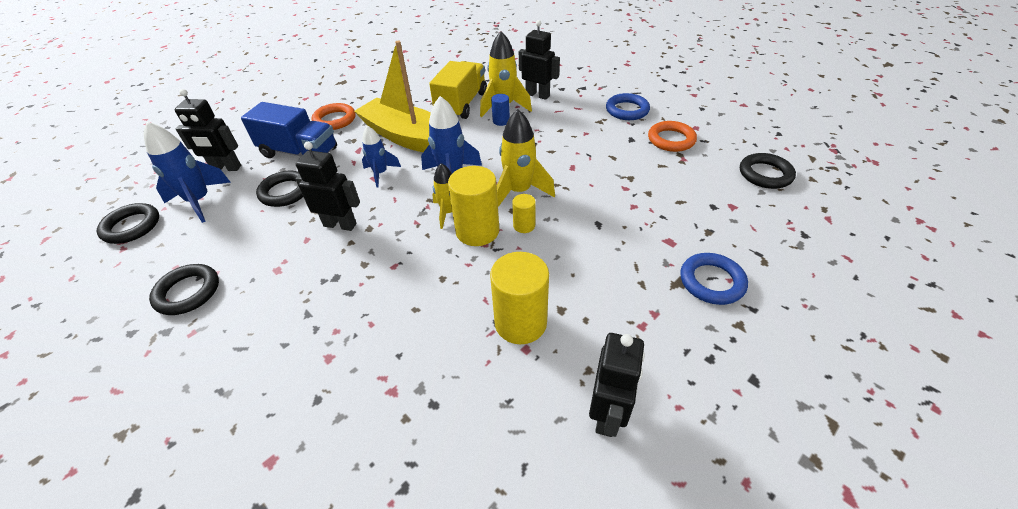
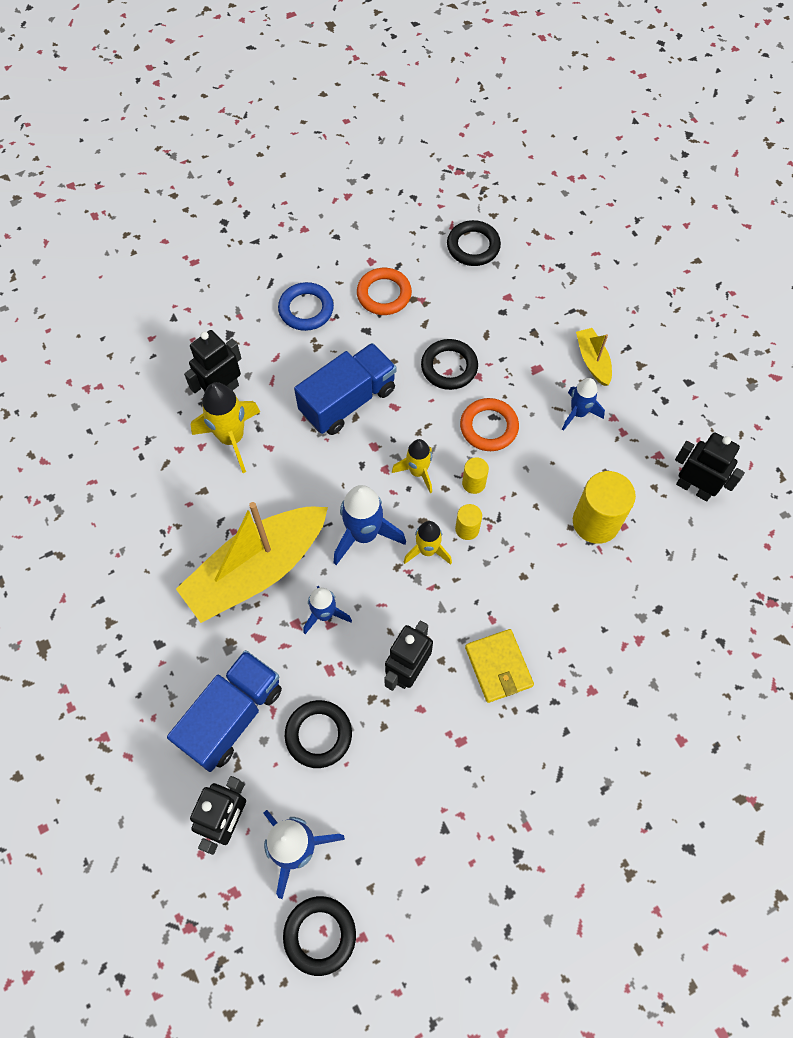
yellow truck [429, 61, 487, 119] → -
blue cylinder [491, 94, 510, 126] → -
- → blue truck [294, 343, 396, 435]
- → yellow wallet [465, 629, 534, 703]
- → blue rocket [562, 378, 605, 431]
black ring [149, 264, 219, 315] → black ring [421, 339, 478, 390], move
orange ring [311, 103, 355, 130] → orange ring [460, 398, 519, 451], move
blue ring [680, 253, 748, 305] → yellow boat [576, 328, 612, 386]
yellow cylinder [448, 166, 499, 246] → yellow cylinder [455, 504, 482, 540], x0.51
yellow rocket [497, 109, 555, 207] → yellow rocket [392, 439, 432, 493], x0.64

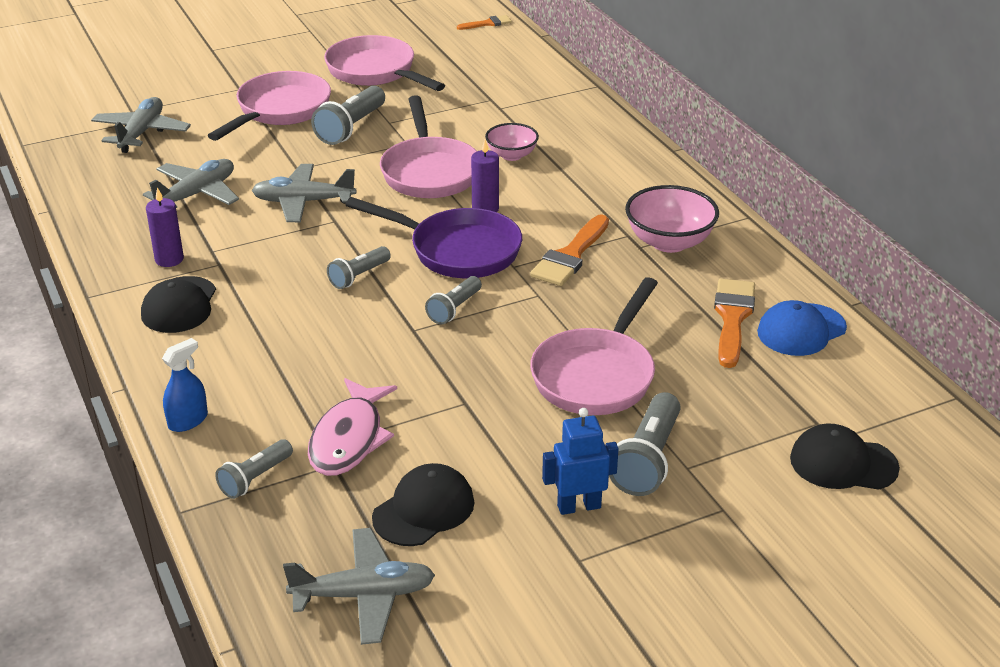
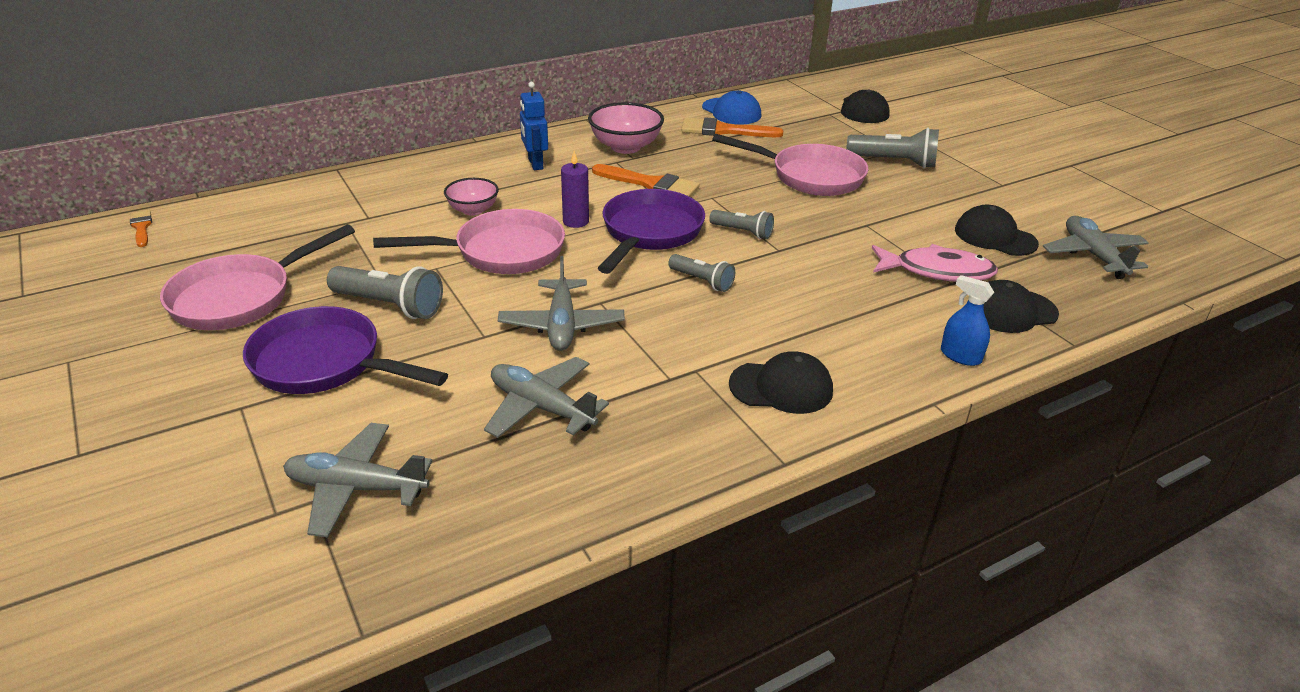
purple candle [146, 187, 184, 267] → -
blue robot [542, 408, 619, 515] → blue robot [520, 82, 548, 170], move
grey flashlight [215, 439, 293, 499] → black cap [967, 280, 1059, 333]
pink pan [208, 71, 331, 141] → purple pan [243, 306, 448, 394]

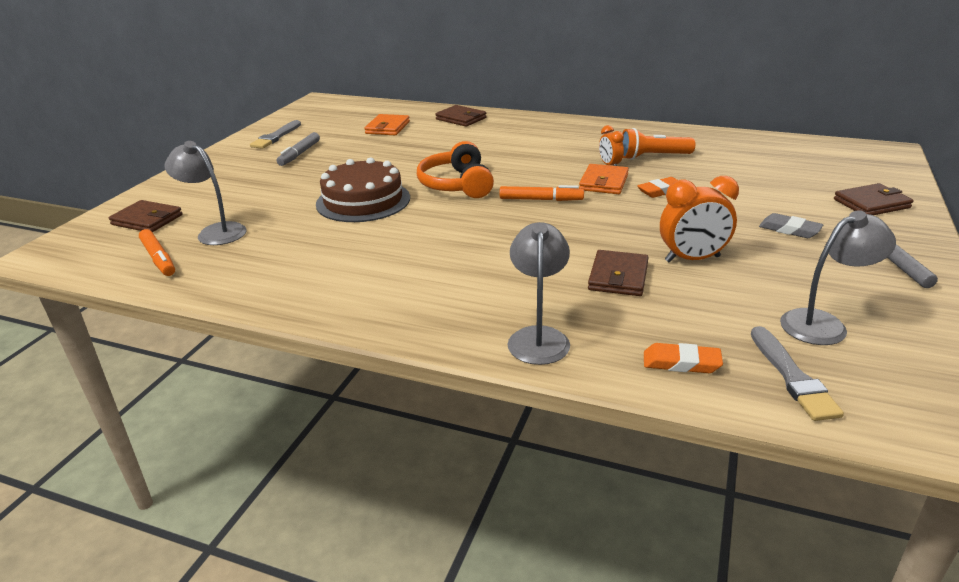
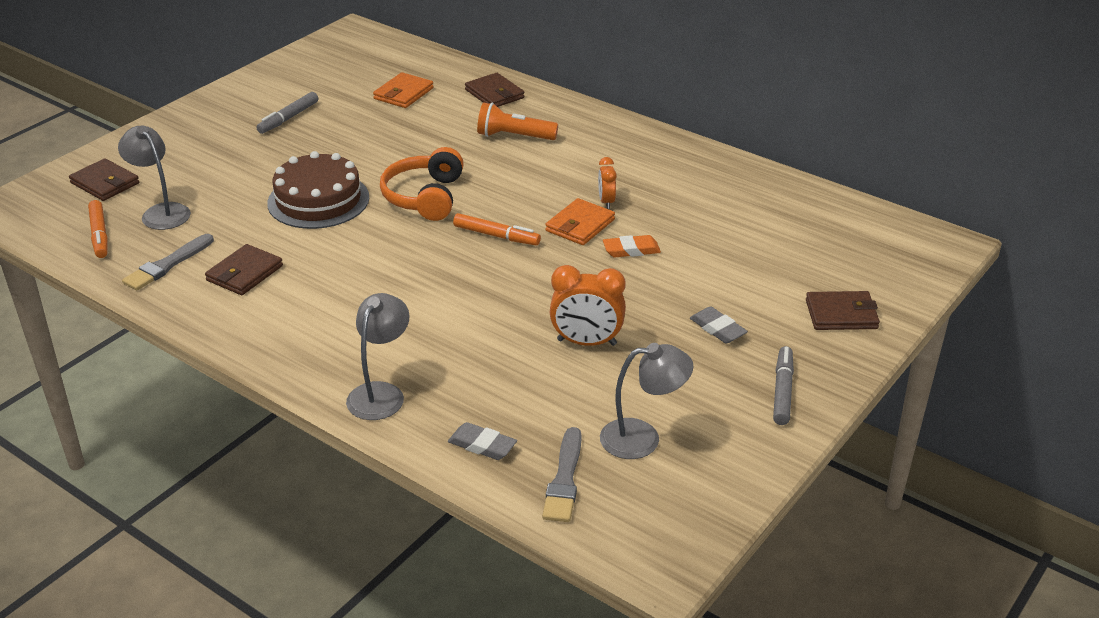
grey brush [250, 120, 301, 149] → grey brush [122, 234, 214, 290], move
brown wallet [588, 250, 649, 296] → brown wallet [205, 244, 283, 295], move
orange flashlight [622, 128, 695, 160] → orange flashlight [477, 102, 558, 140], move
orange eraser [644, 343, 723, 373] → grey eraser [448, 422, 517, 460]

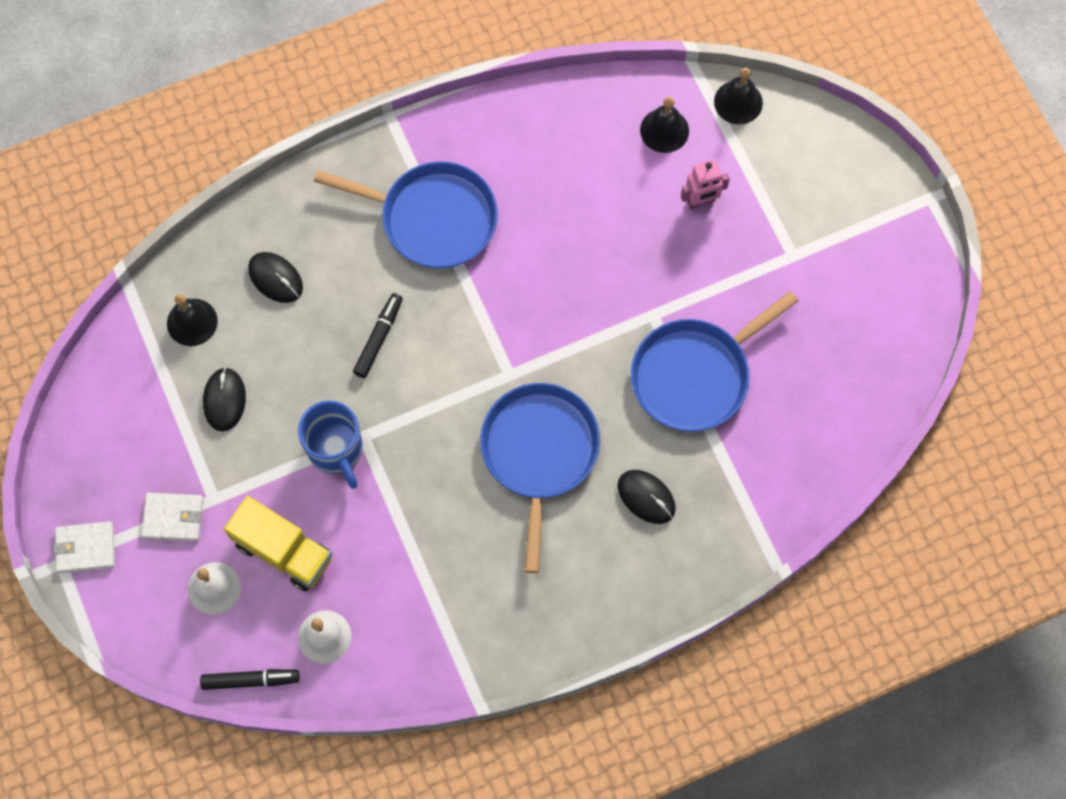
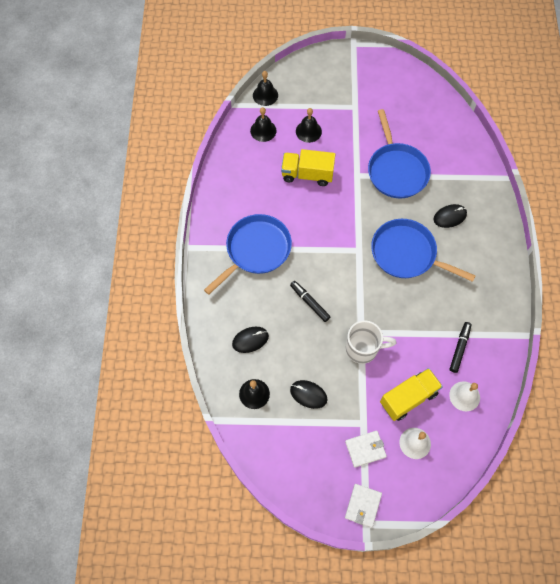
- → yellow truck [281, 149, 335, 186]
black marker [200, 669, 300, 690] → black marker [450, 322, 471, 373], move
pink robot [681, 160, 730, 209] → black bell [296, 108, 322, 143]
blue mug [298, 401, 363, 489] → white mug [345, 320, 396, 364]
white wallet [141, 493, 204, 541] → white wallet [345, 431, 387, 467], 45 degrees clockwise

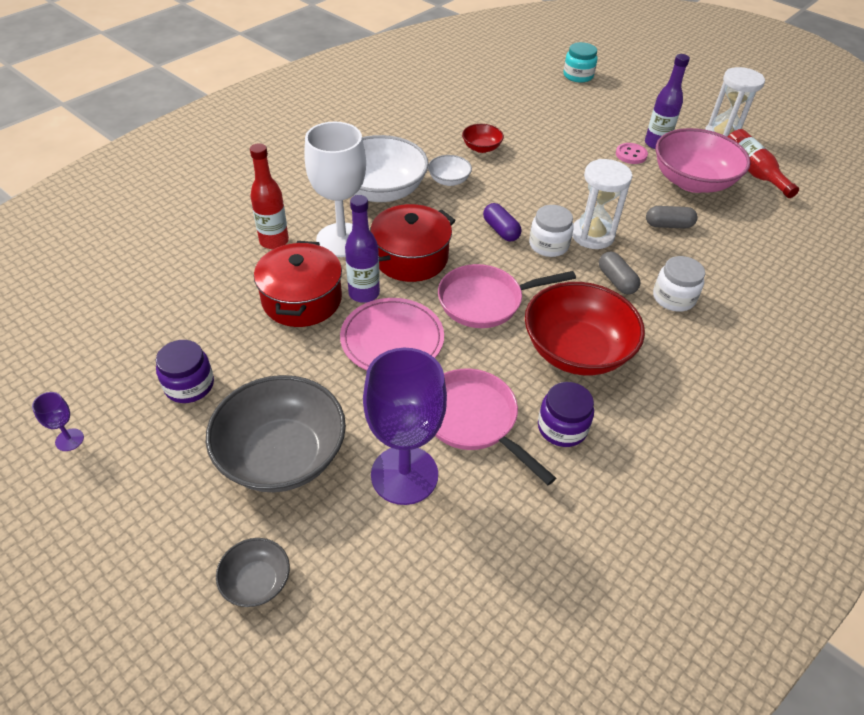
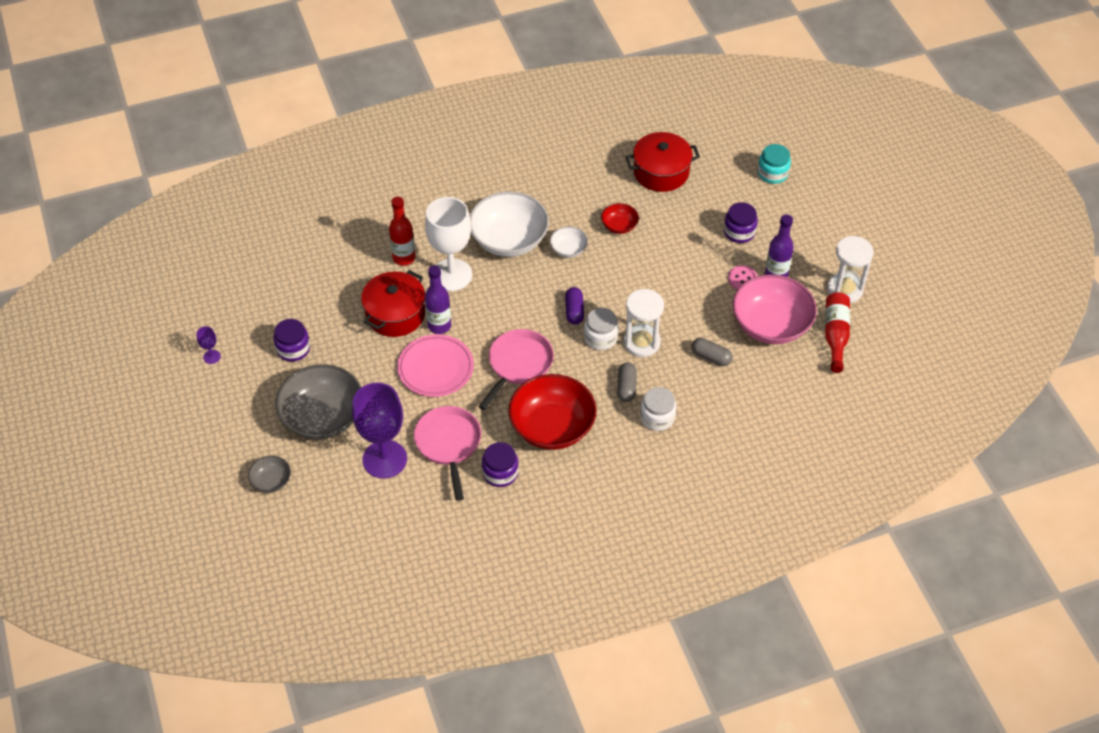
- → purple jar [724, 202, 758, 243]
red pot [371, 204, 456, 282] → red pot [626, 132, 700, 192], move
pink pan [438, 264, 576, 328] → pink pan [478, 329, 554, 410], 105 degrees clockwise

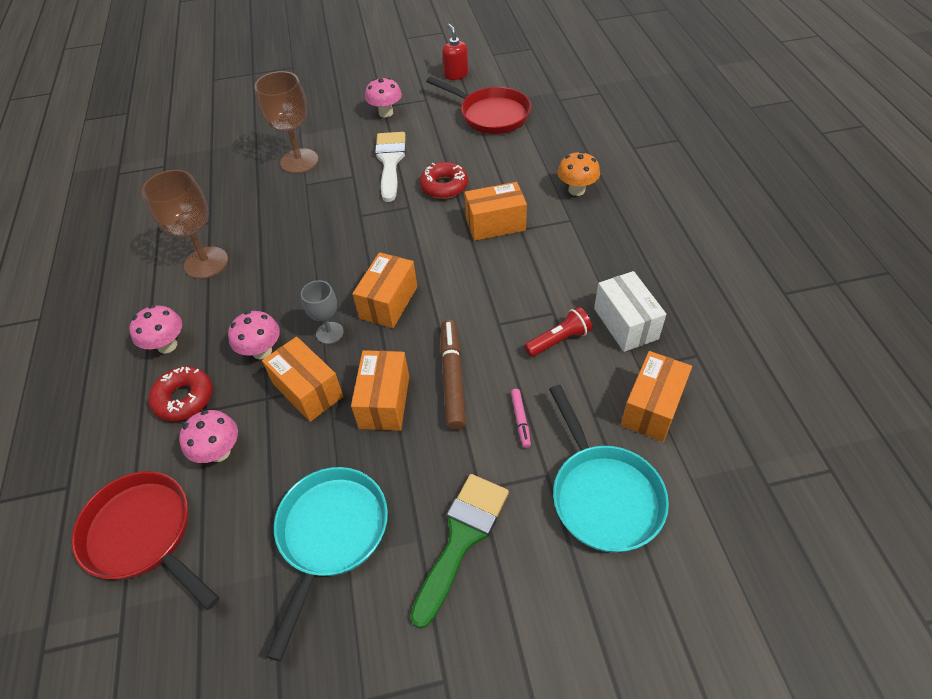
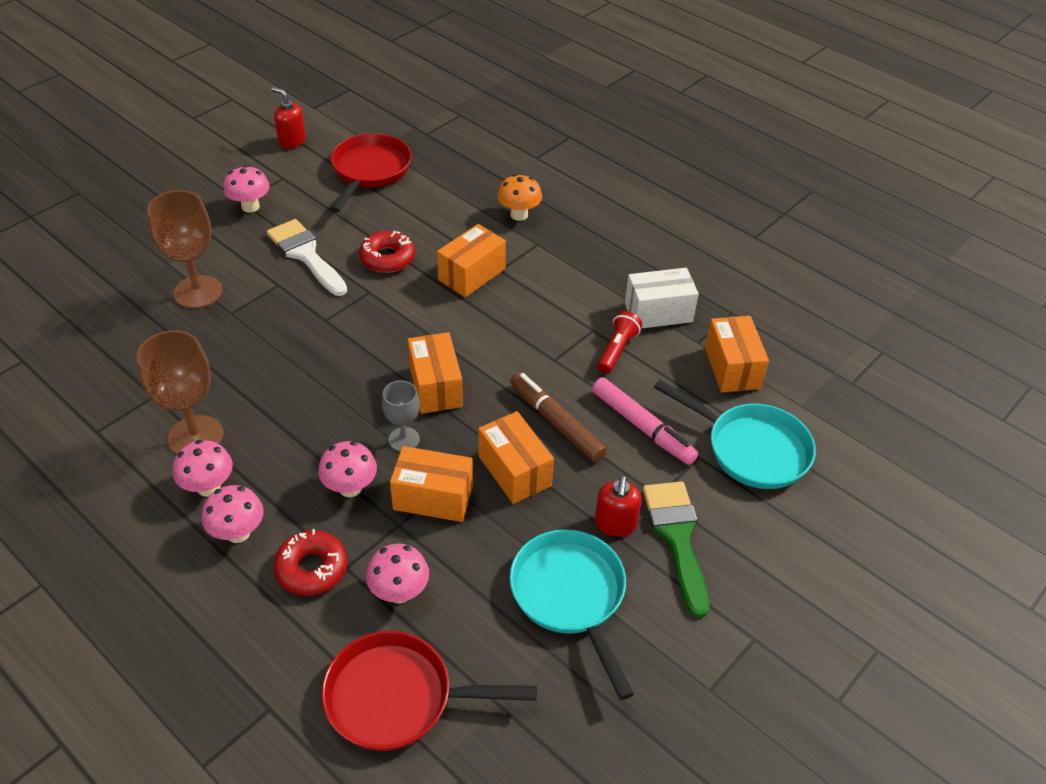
- → pink mushroom [173, 440, 233, 497]
- → red soap dispenser [595, 476, 642, 537]
red pan [426, 77, 531, 134] → red pan [330, 133, 412, 213], 75 degrees counterclockwise
white box [594, 271, 666, 352] → white box [625, 268, 699, 329], 45 degrees counterclockwise
pink marker [511, 389, 531, 448] → pink marker [592, 377, 698, 465], x2.02

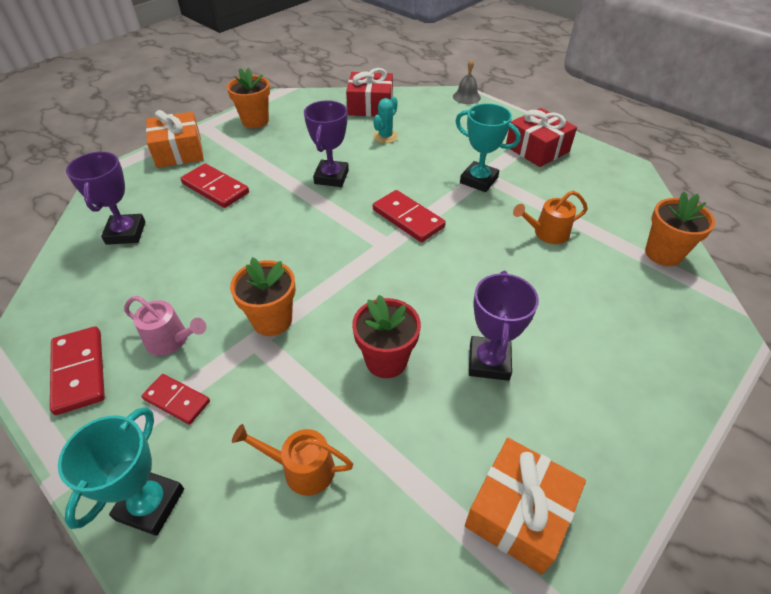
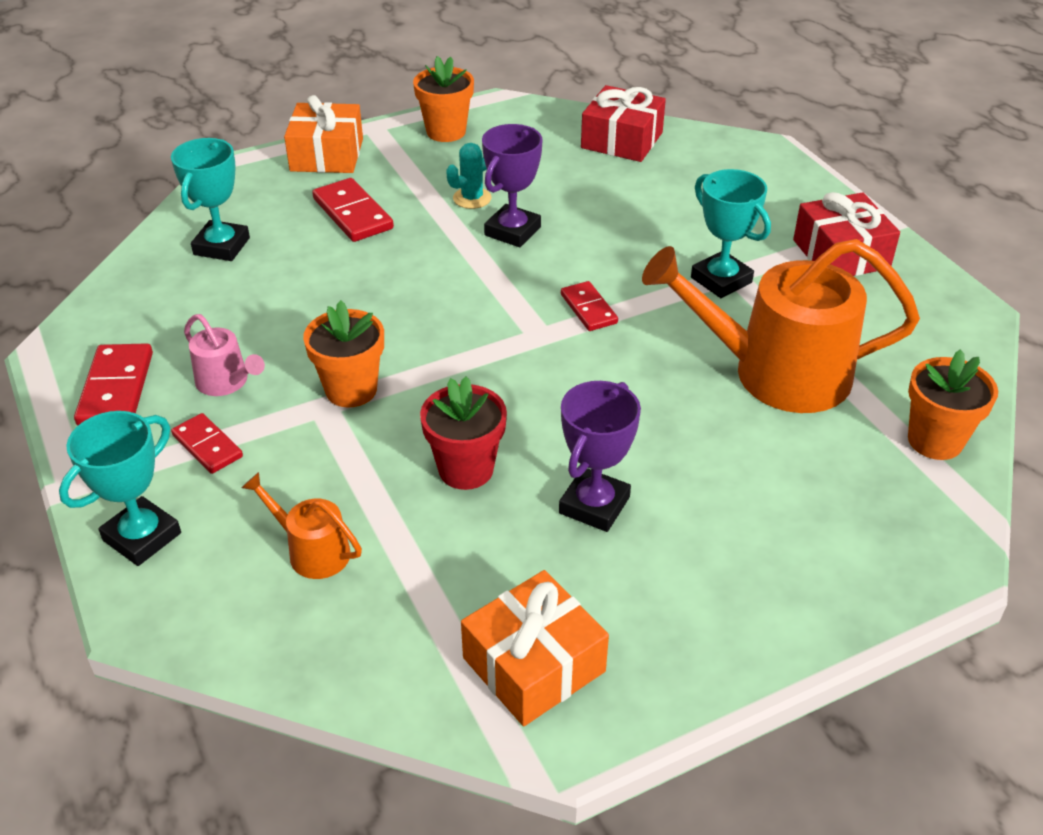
grey bell [453, 59, 481, 104] → -
turquoise cactus [373, 96, 398, 143] → turquoise cactus [446, 143, 492, 209], move
purple trophy [66, 152, 145, 245] → turquoise trophy [171, 138, 250, 261]
red domino [373, 190, 446, 242] → red domino [561, 281, 618, 331], x0.65
orange watering can [513, 191, 588, 244] → orange watering can [642, 239, 920, 413], x2.20

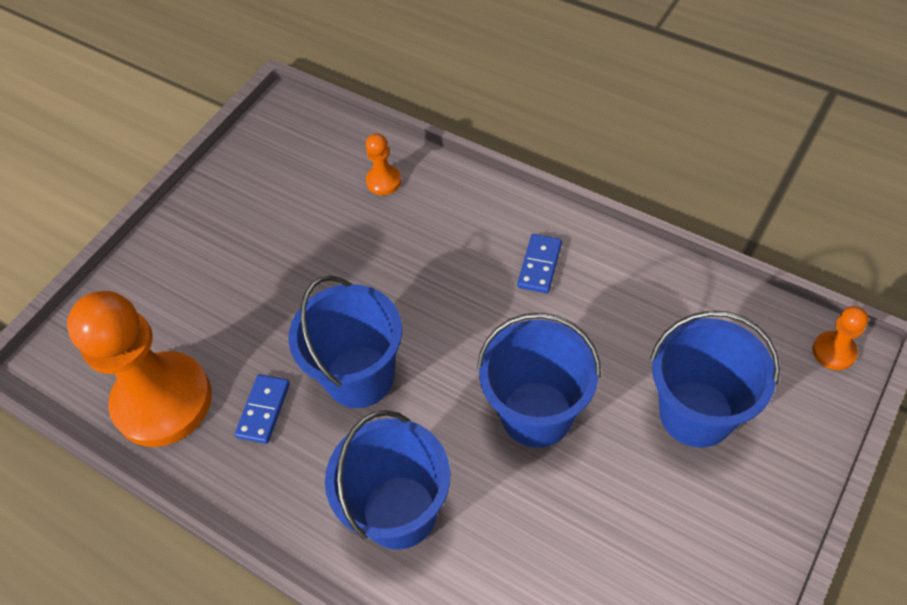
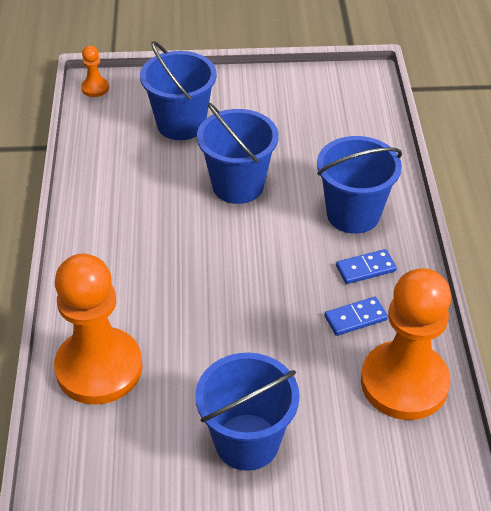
blue bucket [288, 276, 402, 408] → blue bucket [195, 353, 300, 471], move
blue domino [517, 234, 562, 293] → blue domino [336, 249, 397, 284], move
orange pawn [366, 133, 401, 195] → orange pawn [54, 254, 142, 405], x2.42

